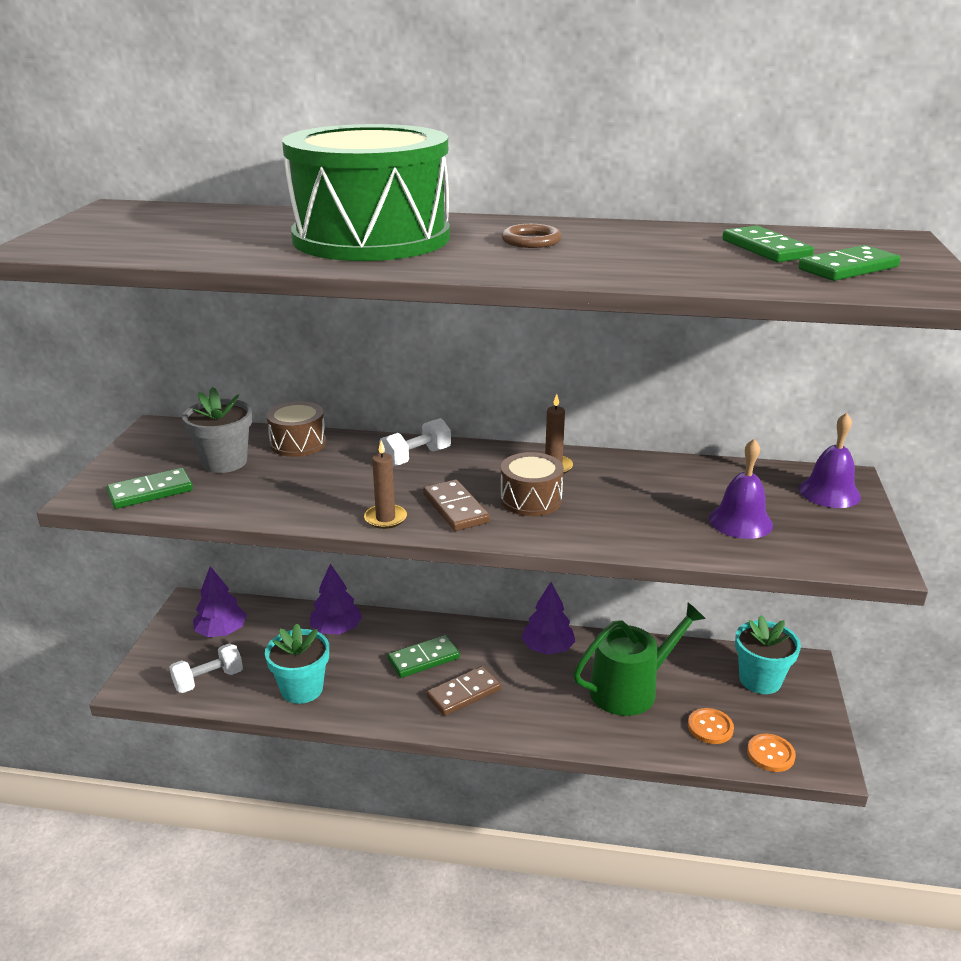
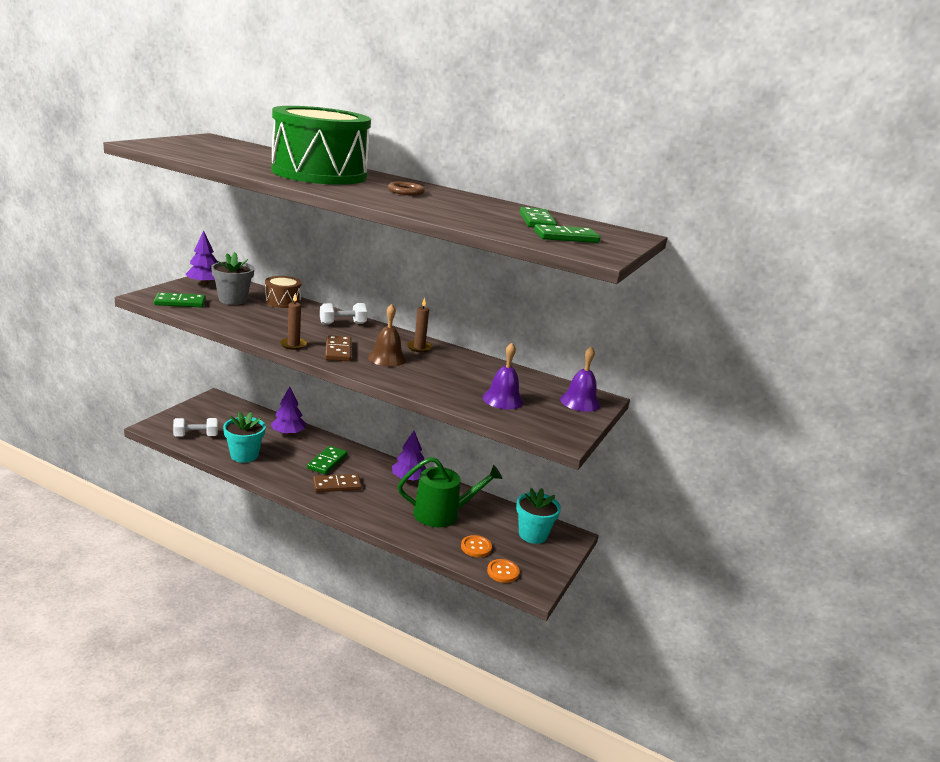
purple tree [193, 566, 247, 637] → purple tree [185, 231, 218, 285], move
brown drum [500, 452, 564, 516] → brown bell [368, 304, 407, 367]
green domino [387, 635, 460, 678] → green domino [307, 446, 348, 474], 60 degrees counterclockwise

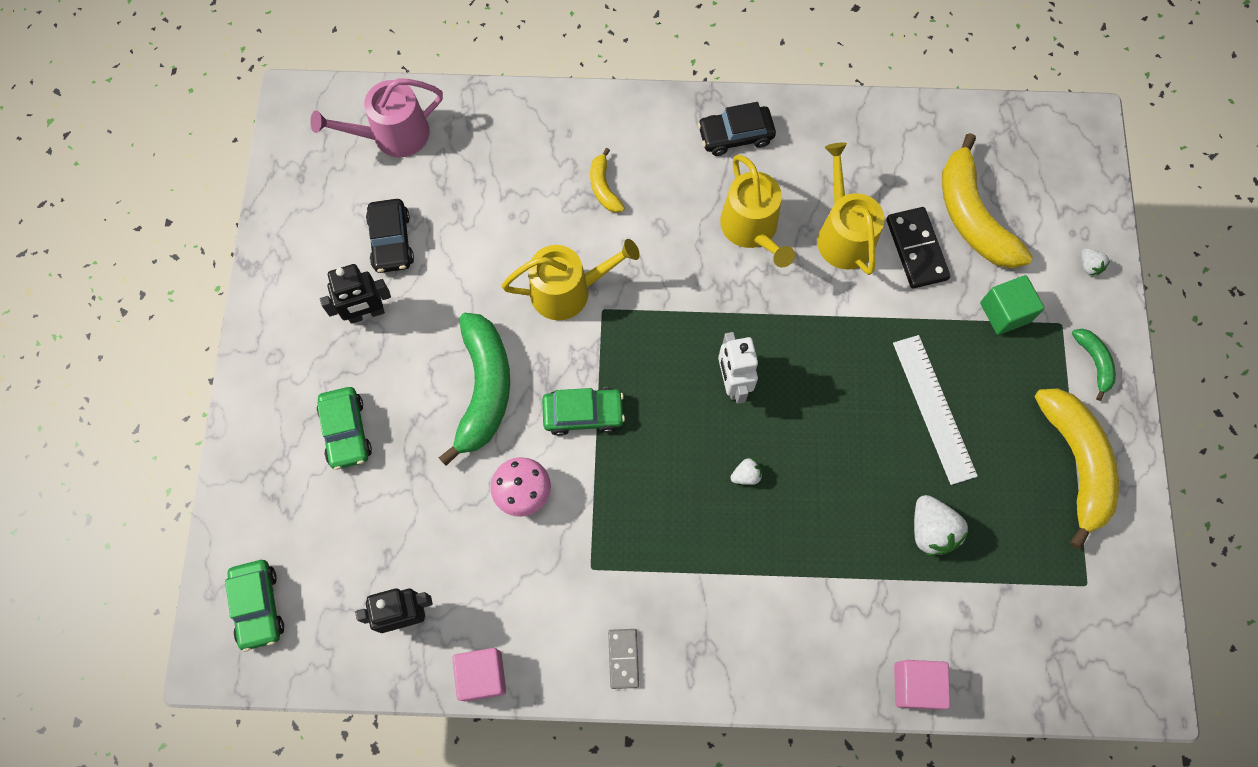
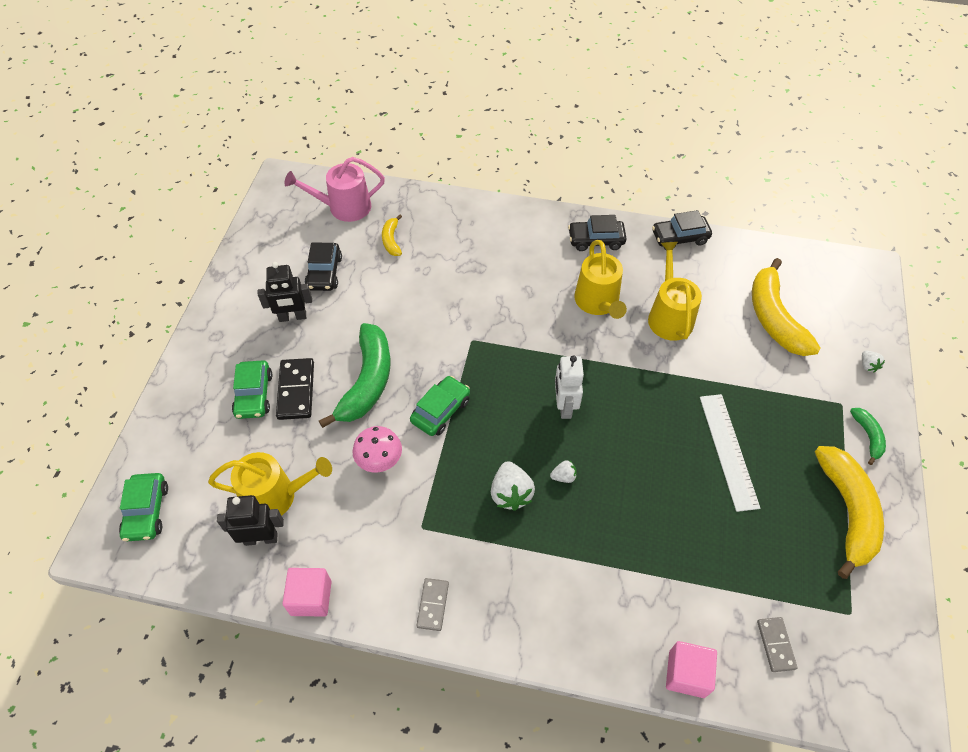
green cube [980, 275, 1044, 335] → -
- → black car [652, 210, 712, 250]
- → grey domino [757, 617, 797, 672]
yellow watering can [502, 239, 640, 320] → yellow watering can [208, 452, 332, 516], move
yellow banana [590, 148, 625, 213] → yellow banana [382, 215, 402, 256], move
black domino [886, 207, 950, 289] → black domino [276, 358, 314, 420], move
white strawberry [914, 495, 969, 556] → white strawberry [491, 461, 535, 511], move
green car [542, 388, 625, 436] → green car [410, 376, 470, 436], 60 degrees counterclockwise

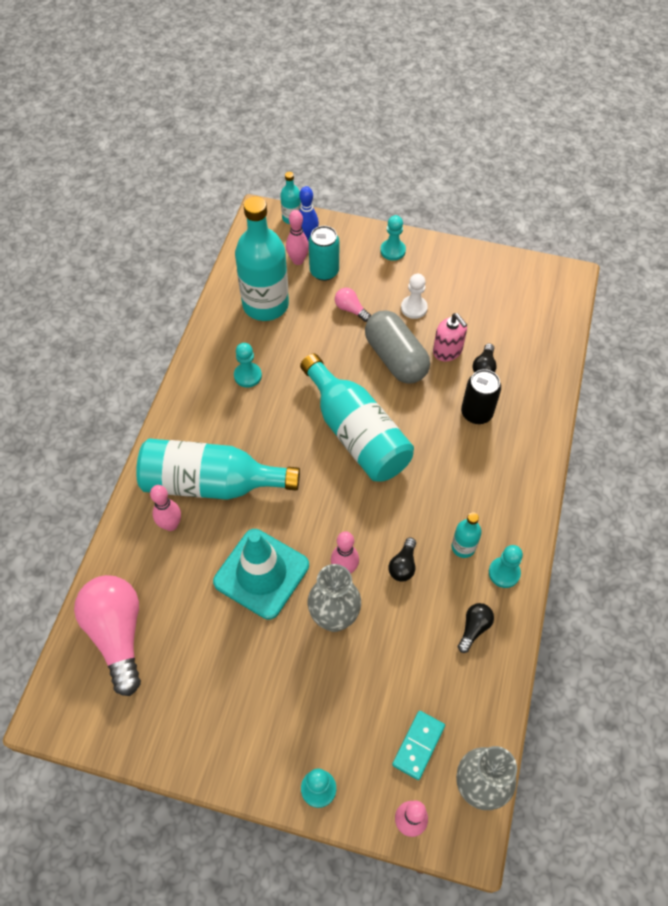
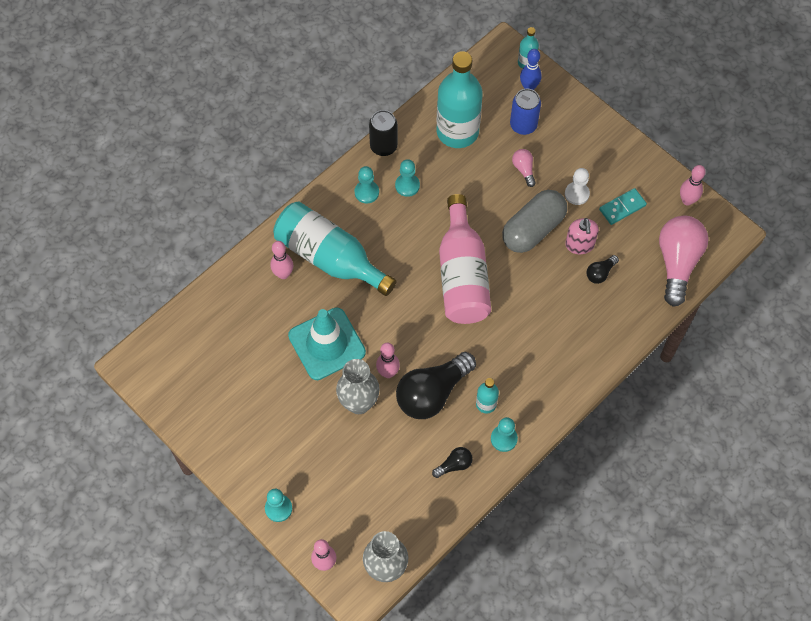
pink light bulb [74, 575, 141, 696] → pink light bulb [659, 216, 708, 307], move
pink bowling pin [286, 210, 309, 265] → pink bowling pin [680, 165, 706, 205], move
turquoise pawn [380, 215, 406, 261] → turquoise pawn [355, 166, 379, 203], move
turquoise domino [392, 711, 445, 780] → turquoise domino [599, 188, 647, 225], move
black can [461, 369, 501, 424] → black can [369, 110, 398, 156], move
turquoise bottle [300, 354, 414, 482] → pink bottle [439, 194, 491, 324]
turquoise can [309, 226, 339, 281] → blue can [510, 89, 541, 135]
grey capsule [365, 310, 430, 383] → grey capsule [502, 190, 567, 253], 45 degrees clockwise
black light bulb [388, 538, 416, 582] → black light bulb [396, 352, 476, 419], x2.22

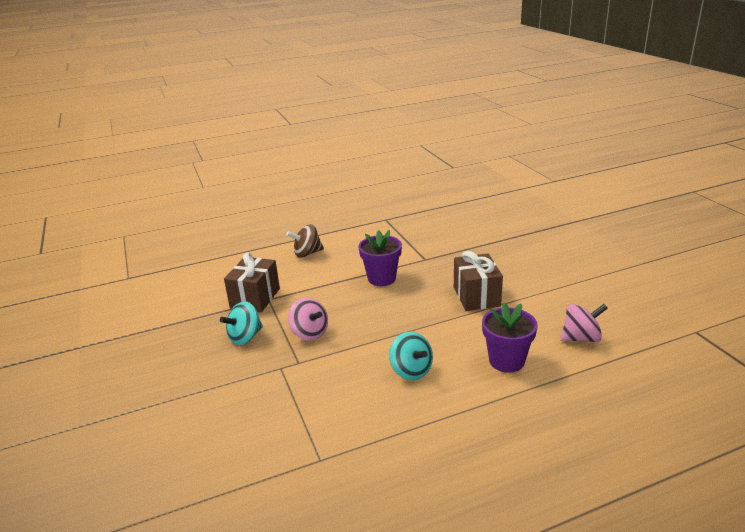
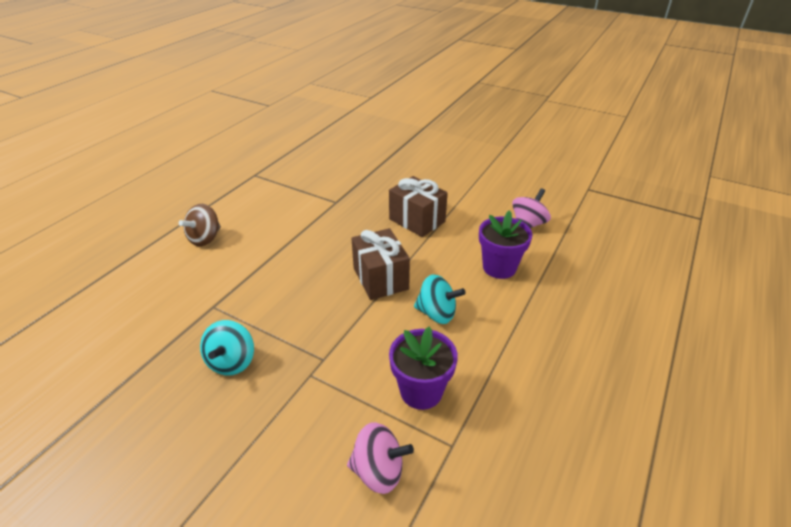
brown gift [224, 252, 280, 312] → brown gift [351, 228, 410, 300], move
pink spinning top [288, 298, 328, 341] → pink spinning top [347, 422, 414, 494], move
purple flower pot [358, 230, 402, 286] → purple flower pot [389, 327, 458, 410], move

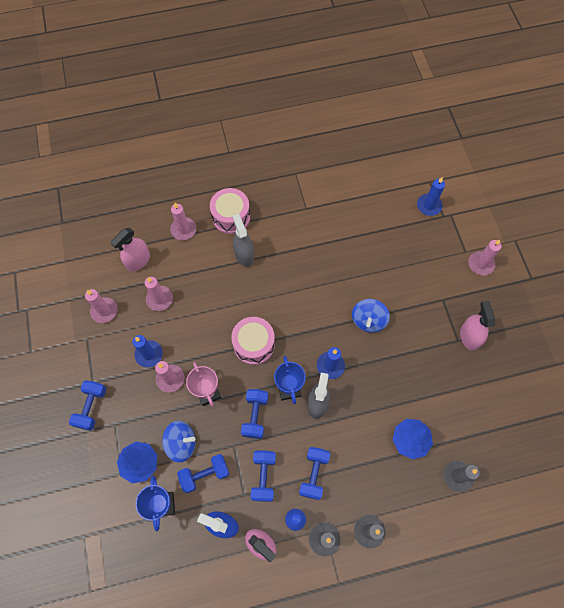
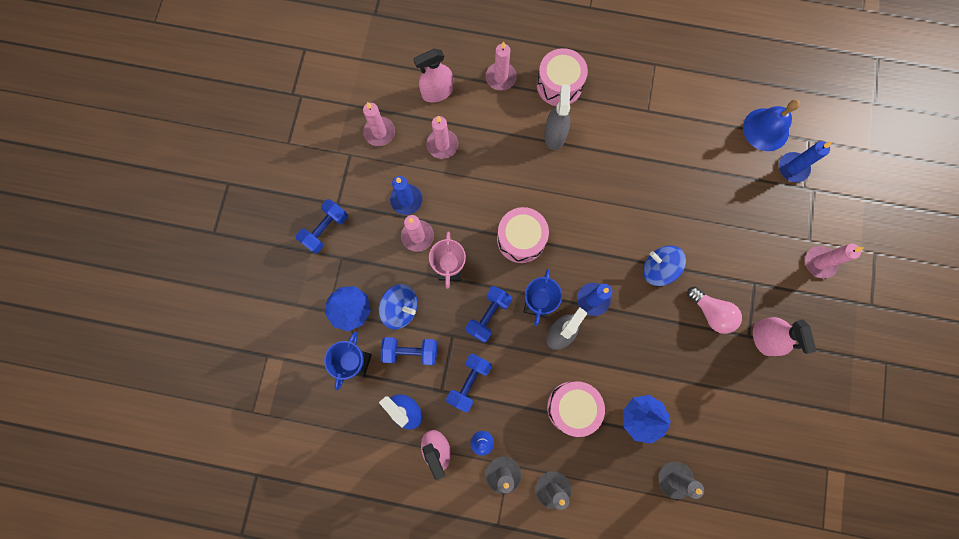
blue dumbbell [299, 447, 330, 500] → -
- → pink drum [547, 381, 605, 437]
- → pink light bulb [687, 287, 742, 334]
- → blue bell [743, 99, 800, 151]
blue spinning top [352, 299, 390, 333] → blue spinning top [643, 246, 686, 286], 75 degrees clockwise
pink spray bottle [460, 301, 495, 351] → pink spray bottle [753, 317, 817, 356], 150 degrees clockwise

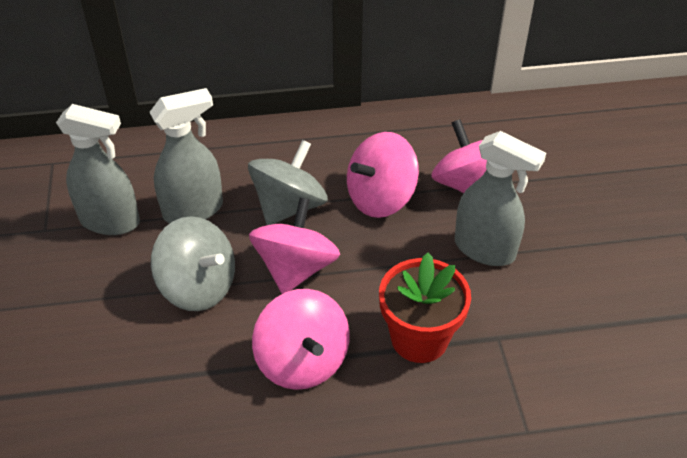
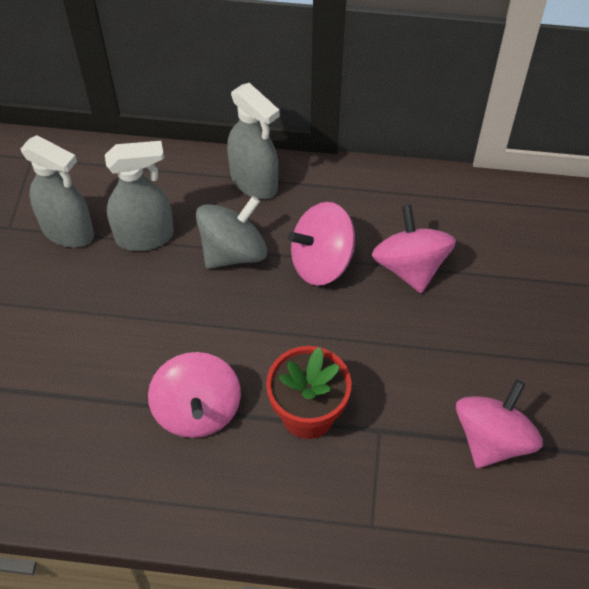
grey spinning top [151, 216, 235, 311] → -
pink spinning top [249, 198, 340, 294] → pink spinning top [456, 380, 543, 468], move
grey spray bottle [455, 131, 546, 266] → grey spray bottle [227, 83, 280, 199], move

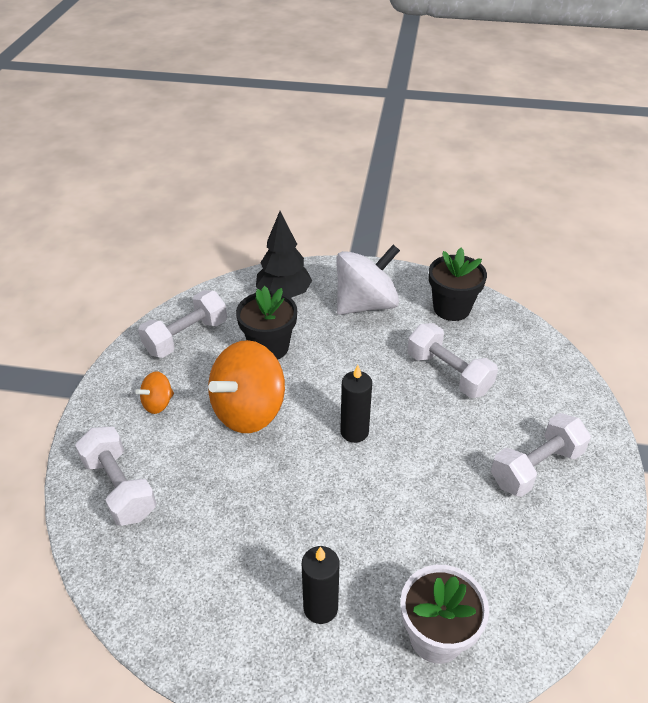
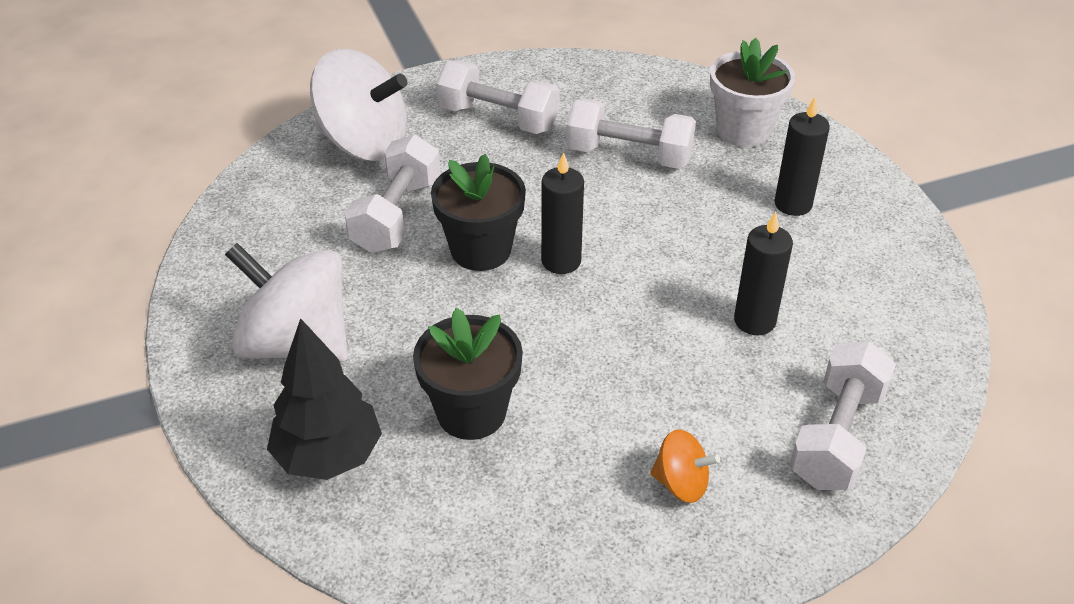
orange spinning top [208, 340, 285, 433] → -
- → white spinning top [310, 49, 407, 161]
- → black candle [734, 212, 793, 335]
white dumbbell [138, 290, 227, 358] → white dumbbell [567, 98, 696, 169], move
black flower pot [429, 248, 487, 321] → black flower pot [431, 154, 526, 271], move

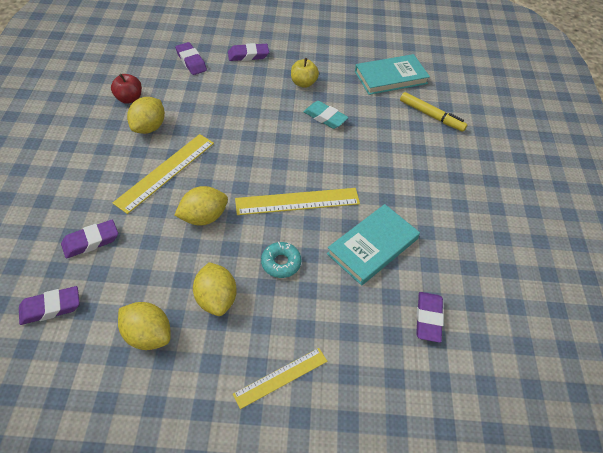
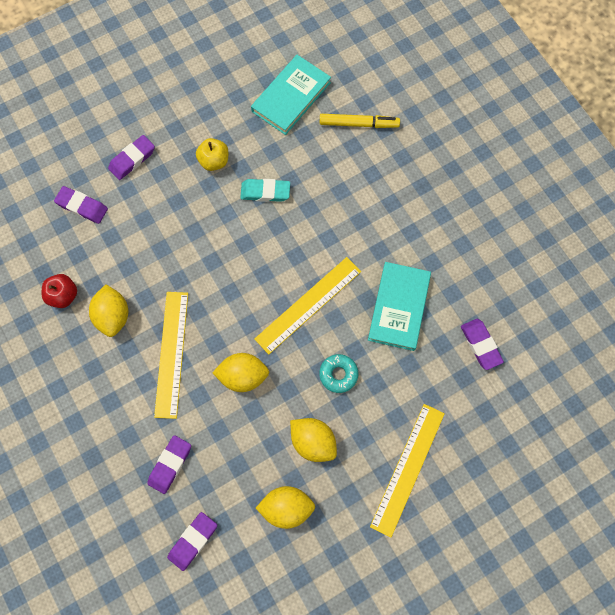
yellow lemon [174, 186, 228, 225] → yellow lemon [213, 353, 269, 392], 60 degrees clockwise
yellow ruler [233, 348, 327, 409] → yellow ruler [370, 404, 445, 537], x1.56

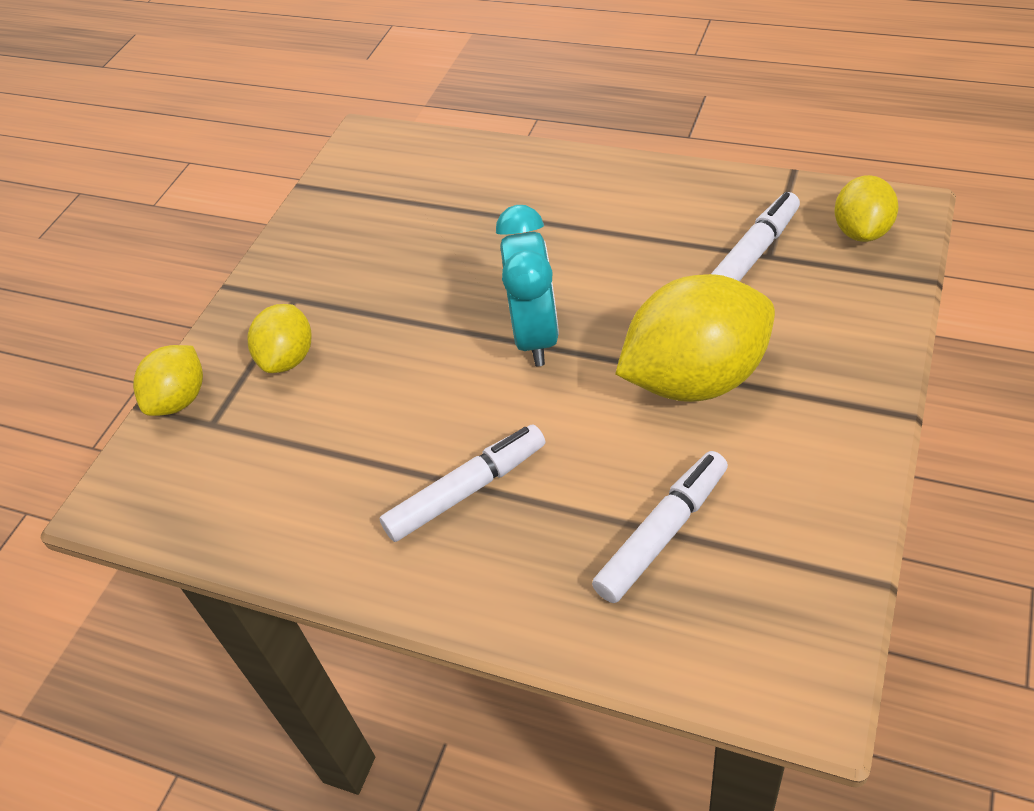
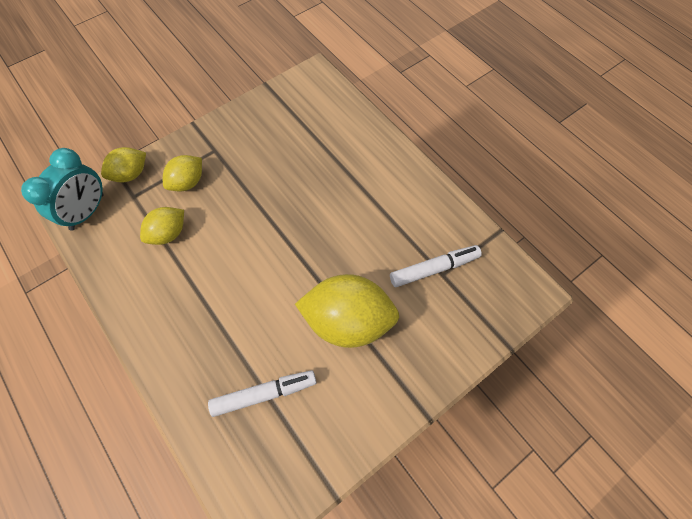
white marker [379, 425, 545, 542] → -
turquoise clock [496, 205, 559, 366] → turquoise clock [21, 148, 104, 231], move
yellow lemon [834, 175, 899, 242] → yellow lemon [140, 207, 184, 245], move

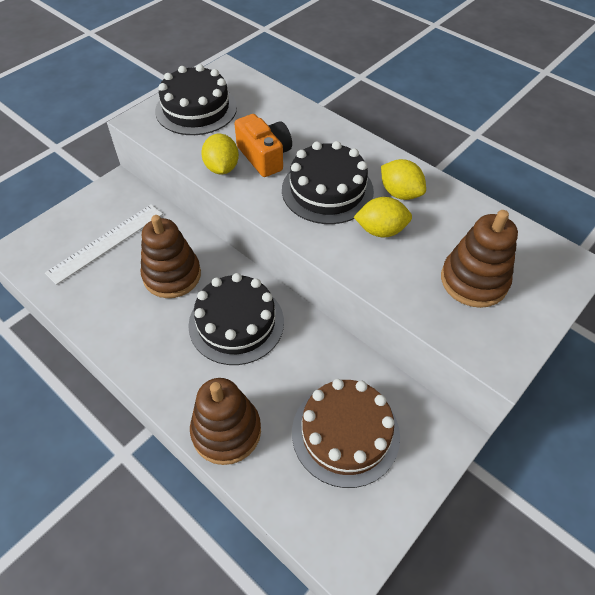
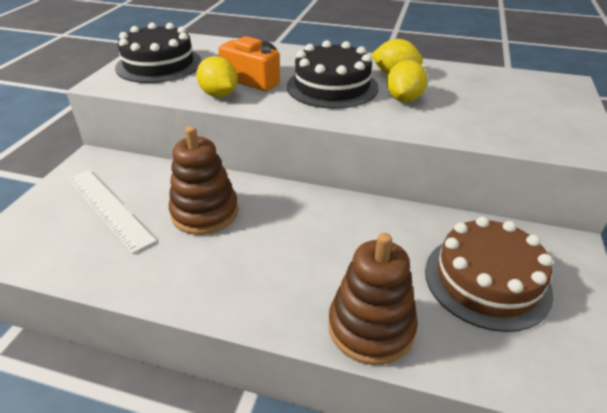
black cake [188, 273, 284, 365] → -
brown stacking toy [441, 210, 518, 308] → -
white ruler [45, 204, 163, 285] → white ruler [67, 170, 157, 254], 60 degrees counterclockwise
yellow lemon [354, 197, 412, 238] → yellow lemon [387, 60, 427, 102], 45 degrees counterclockwise

